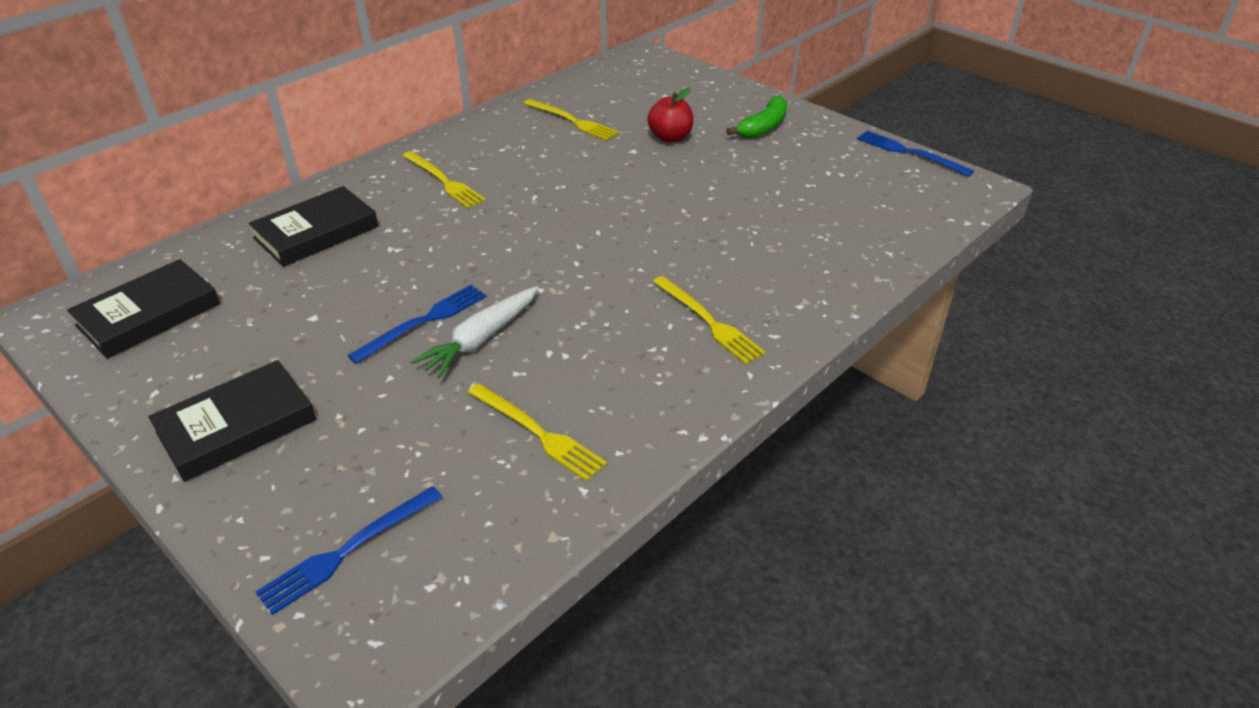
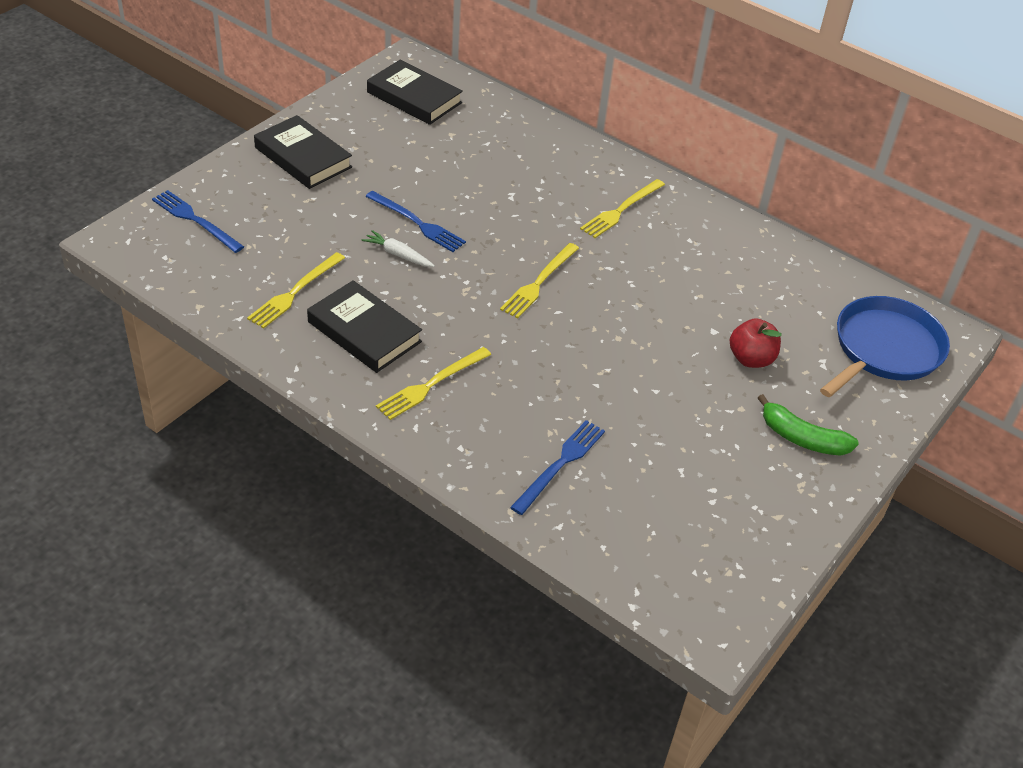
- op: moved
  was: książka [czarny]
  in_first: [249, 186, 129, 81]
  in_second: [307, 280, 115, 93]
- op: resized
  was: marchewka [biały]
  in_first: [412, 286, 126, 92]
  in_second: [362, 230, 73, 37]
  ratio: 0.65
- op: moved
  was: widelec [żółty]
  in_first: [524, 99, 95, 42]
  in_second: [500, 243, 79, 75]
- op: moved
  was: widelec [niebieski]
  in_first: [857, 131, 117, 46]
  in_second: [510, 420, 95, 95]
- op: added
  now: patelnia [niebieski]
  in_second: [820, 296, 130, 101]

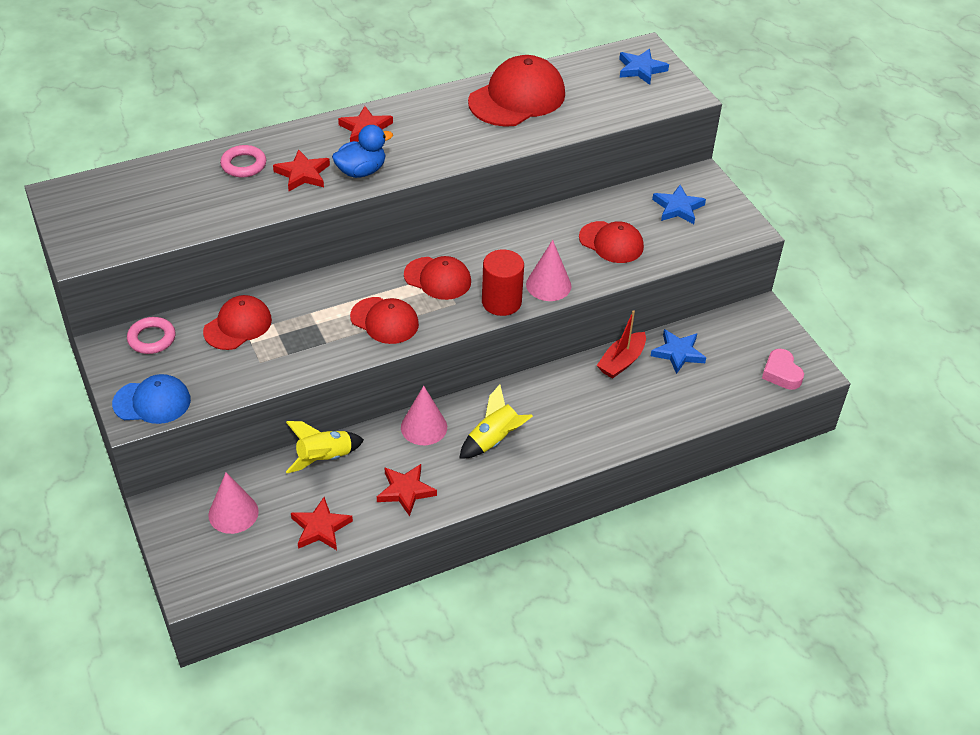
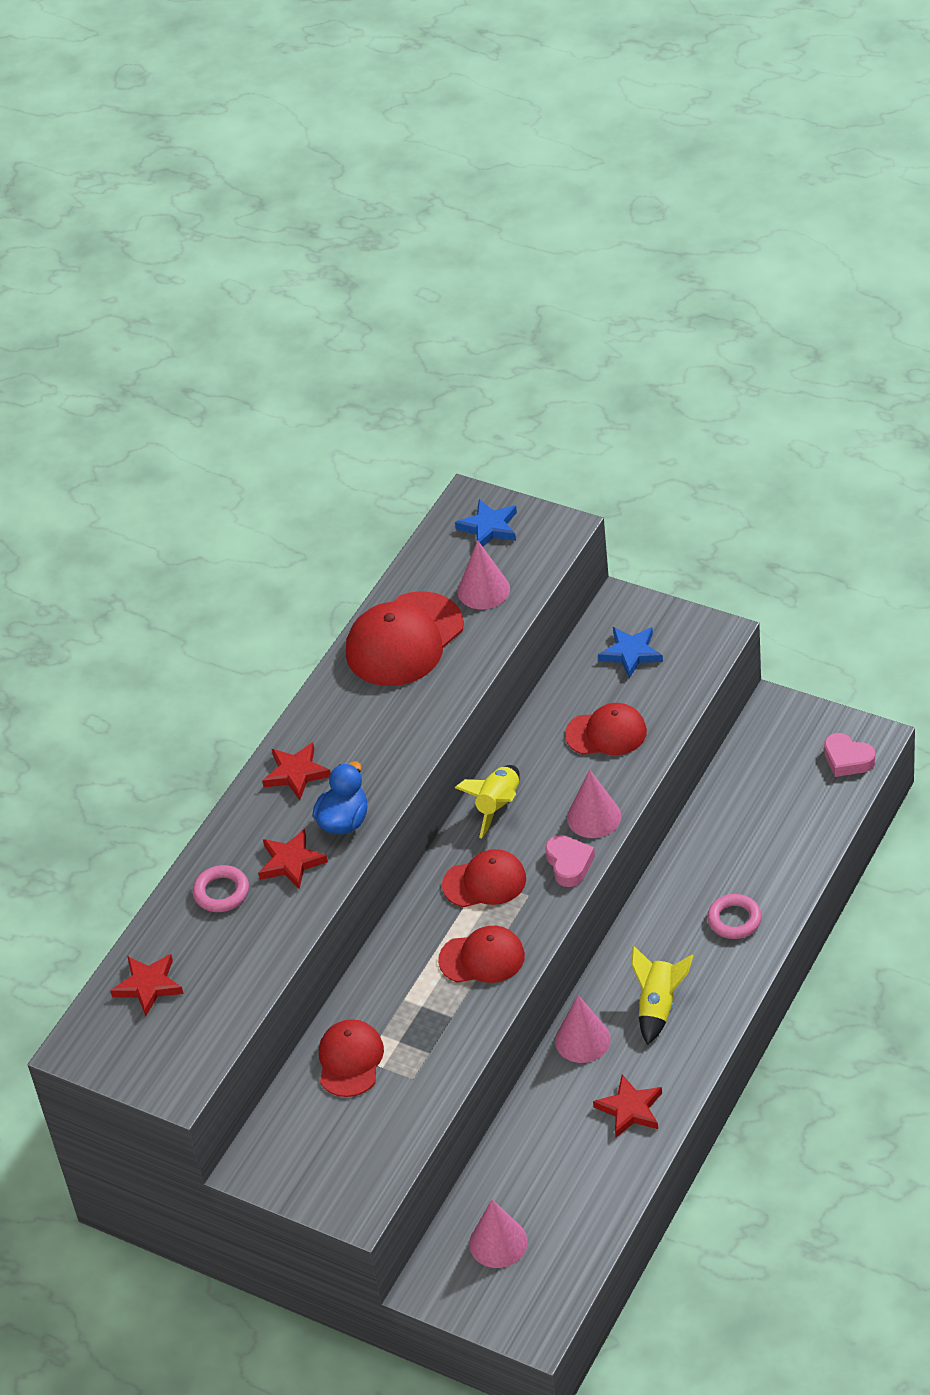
- op: moved
  was: gwiazda [czerwony]
  in_first: [291, 497, 62, 53]
  in_second: [110, 954, 74, 62]
- op: turned
  was: czapka [czerwony]
  in_first: [468, 55, 97, 72]
  in_second: [346, 591, 118, 95]
  clockwise: -150
- op: moved
  was: rakieta [żółty]
  in_first: [286, 421, 78, 52]
  in_second: [455, 765, 65, 73]
- op: added
  now: stożek [różowy]
  in_second: [458, 540, 52, 69]
- op: replaced
  was: walec [czerwony]
  now: serce [różowy]
  in_first: [482, 250, 42, 66]
  in_second: [545, 835, 50, 52]
- op: moved
  was: pierścień [różowy]
  in_first: [127, 317, 48, 37]
  in_second: [707, 894, 55, 45]
- op: removed
  was: czapka [niebieski]
  in_first: [112, 374, 79, 50]
- op: removed
  was: łódka [czerwony]
  in_first: [597, 310, 49, 69]
- op: removed
  was: gwiazda [niebieski]
  in_first: [651, 329, 55, 45]

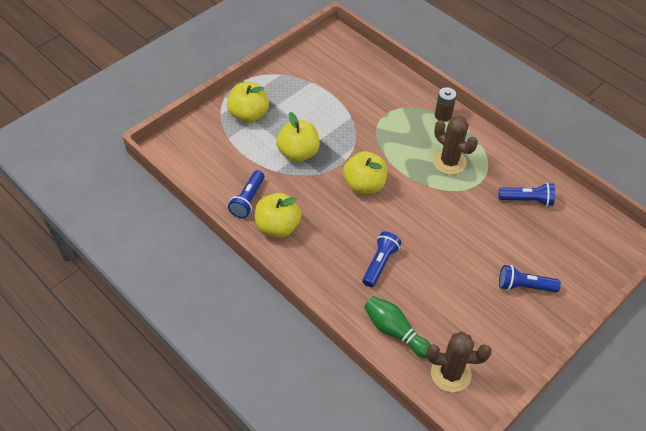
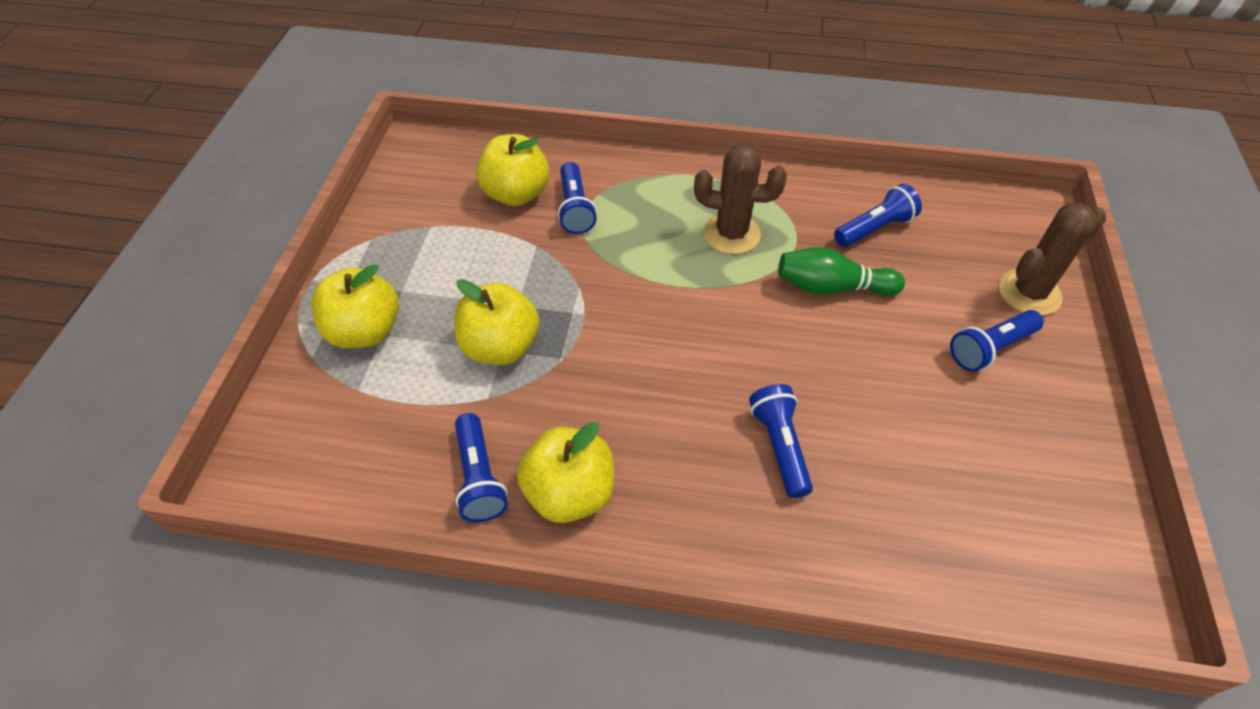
- op: moved
  was: jabłko [żółty]
  in_first: [343, 151, 45, 43]
  in_second: [476, 134, 73, 72]
- op: added
  now: latarka [niebieski]
  in_second: [558, 162, 39, 72]
- op: moved
  was: kręgiel [zielony]
  in_first: [364, 296, 67, 62]
  in_second: [778, 247, 127, 49]
- op: moved
  was: kaktus [brązowy]
  in_first: [426, 332, 66, 60]
  in_second: [998, 203, 108, 112]
- op: removed
  was: bateria [brązowy]
  in_first: [435, 87, 22, 35]

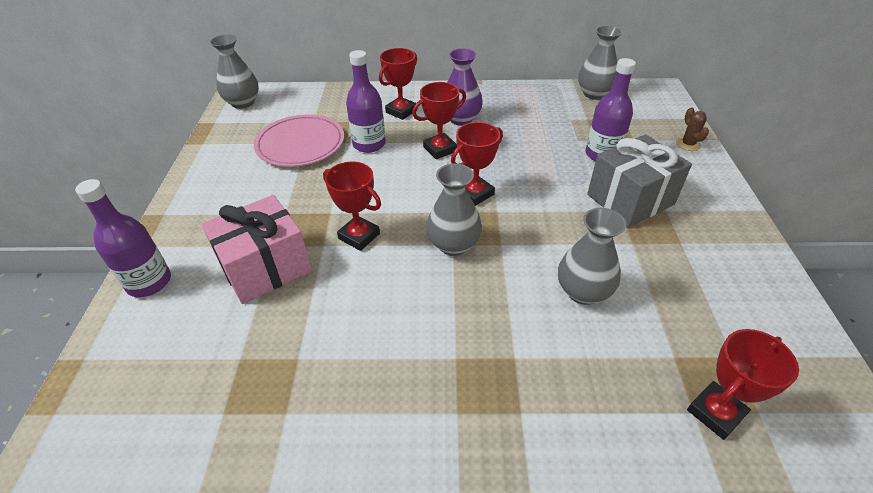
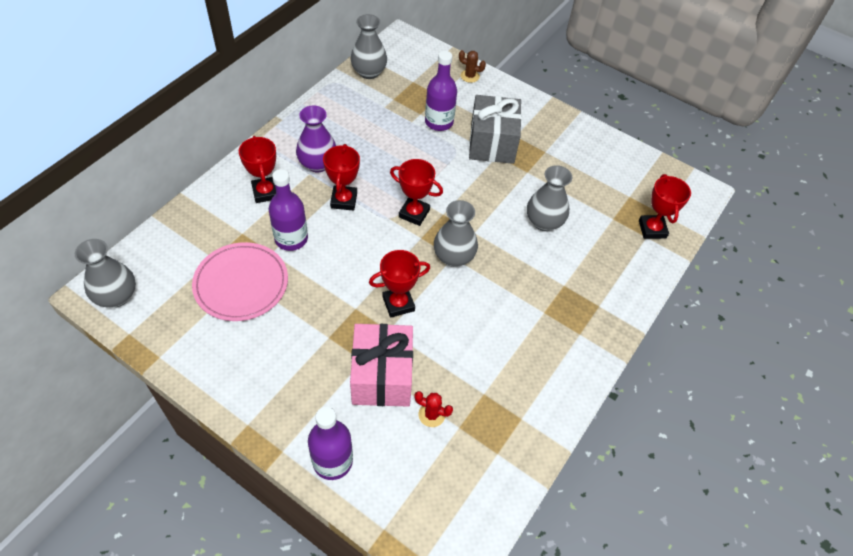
- op: turned
  was: puchar [czerwony]
  in_first: [451, 122, 52, 84]
  in_second: [390, 159, 53, 67]
  clockwise: -60
- op: added
  now: kaktus [czerwony]
  in_second: [414, 391, 39, 36]

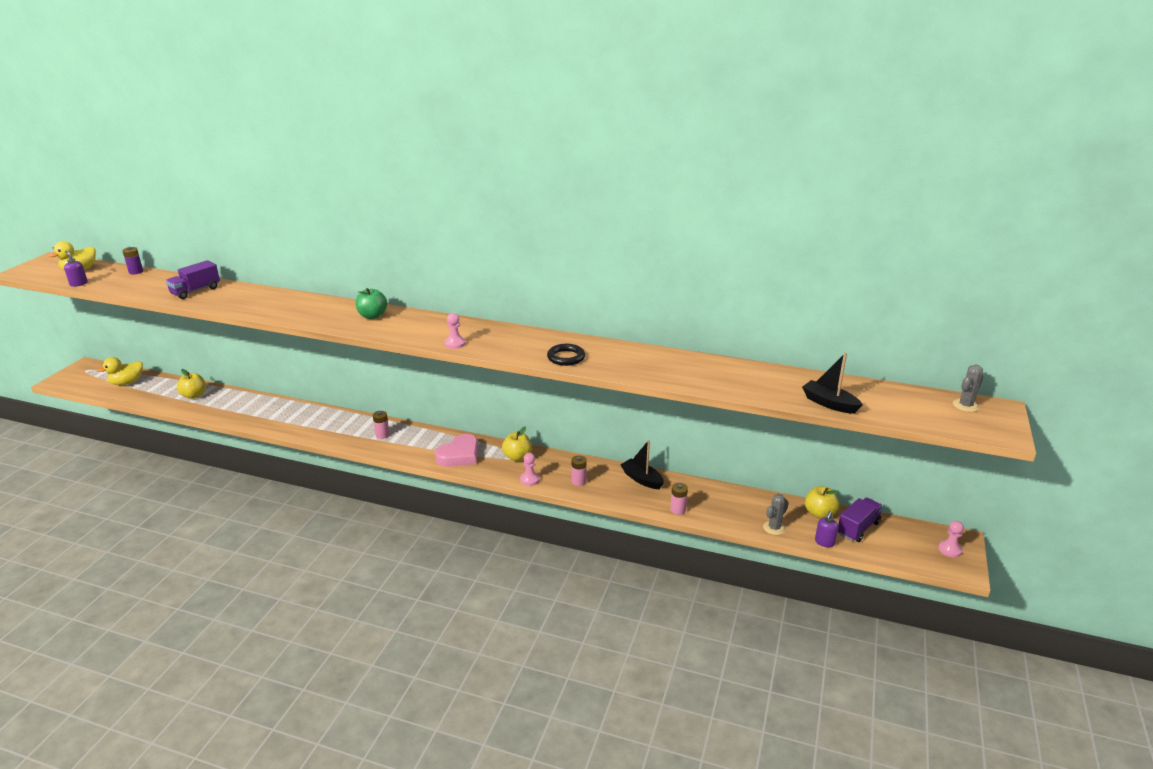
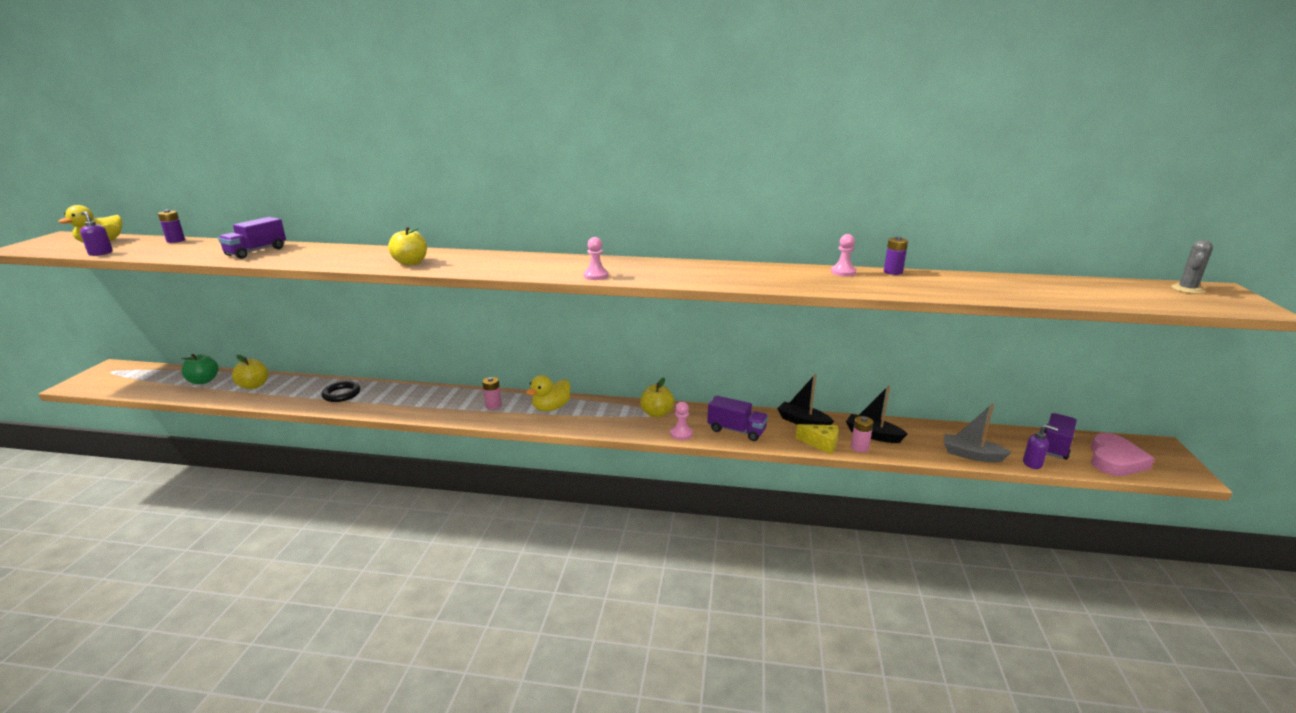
- op: moved
  was: jabłko [zielony]
  in_first: [355, 288, 32, 31]
  in_second: [181, 354, 38, 30]
- op: moved
  was: pierścień [czarny]
  in_first: [547, 344, 38, 22]
  in_second: [322, 381, 38, 21]
- op: moved
  was: jabłko [żółty]
  in_first: [805, 486, 34, 33]
  in_second: [388, 227, 39, 39]
- op: moved
  was: kaczka [żółty]
  in_first: [97, 357, 46, 28]
  in_second: [526, 375, 45, 36]
- op: replaced
  was: bateria [różowy]
  now: ciężarówka [fioletowy]
  in_first: [571, 455, 16, 31]
  in_second: [707, 395, 61, 46]
- op: added
  now: ser [żółty]
  in_second: [796, 424, 42, 30]
- op: moved
  was: pionek [różowy]
  in_first: [938, 521, 26, 36]
  in_second: [831, 234, 25, 43]
- op: moved
  was: łódka [czarny]
  in_first: [802, 353, 61, 61]
  in_second: [846, 386, 61, 57]
- op: added
  now: bateria [fioletowy]
  in_second: [884, 236, 24, 39]
- op: replaced
  was: kaktus [szary]
  now: łódka [szary]
  in_first: [763, 494, 26, 41]
  in_second: [944, 404, 68, 58]
- op: turned
  was: dozownik mydła [fioletowy]
  in_first: [815, 511, 23, 36]
  in_second: [1023, 424, 35, 45]
  clockwise: -90
- op: moved
  was: serce [różowy]
  in_first: [435, 434, 43, 33]
  in_second: [1091, 433, 64, 43]

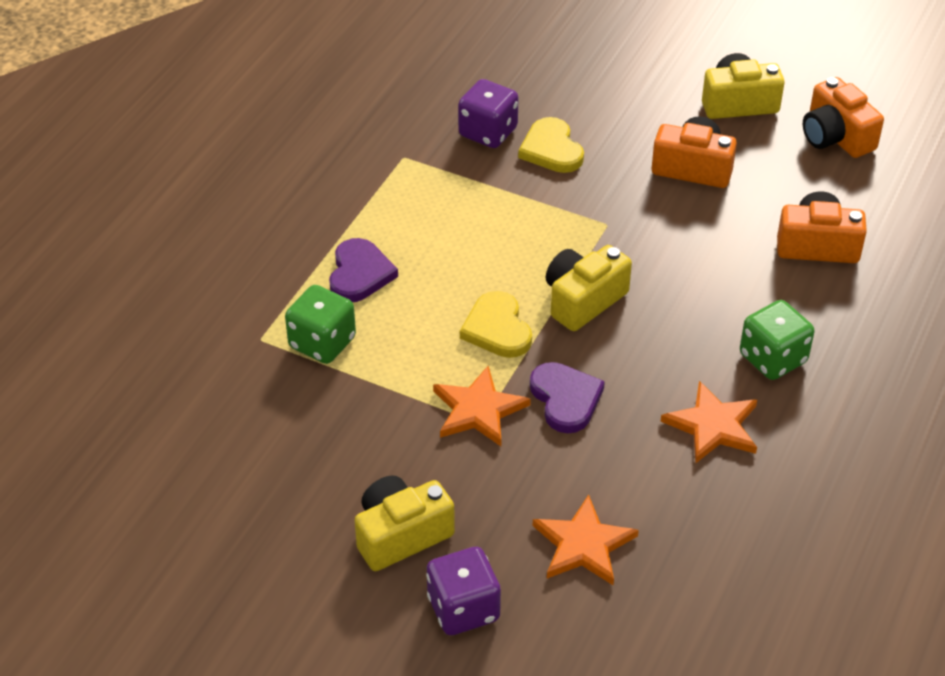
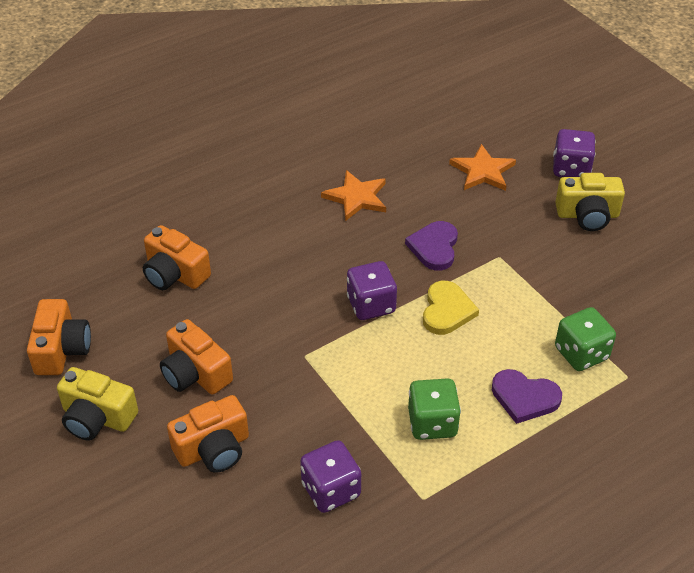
- op: added
  now: aparat fotograficzny [pomarańczowy]
  in_second: [167, 395, 82, 78]
- op: replaced
  was: aparat fotograficzny [żółty]
  now: kostka do gry [fioletowy]
  in_first: [546, 245, 86, 86]
  in_second: [347, 261, 50, 59]
- op: moved
  was: kostka do gry [zielony]
  in_first: [740, 300, 75, 80]
  in_second: [408, 378, 53, 62]
- op: turned
  was: serce [fioletowy]
  in_first: [329, 238, 69, 64]
  in_second: [492, 369, 70, 55]
  clockwise: -105
- op: removed
  was: gwiazda [pomarańczowy]
  in_first: [433, 366, 98, 80]
- op: removed
  was: serce [żółty]
  in_first: [518, 117, 66, 56]

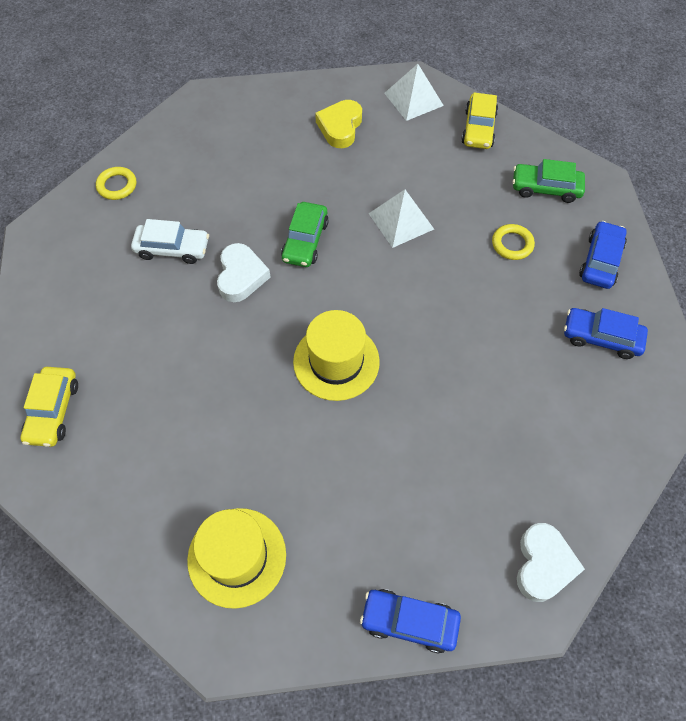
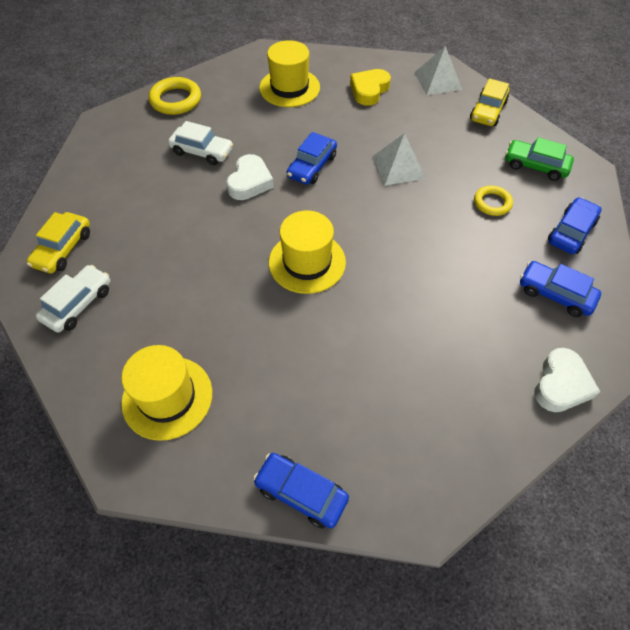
- op: added
  now: samochód [biały]
  in_second: [35, 265, 75, 68]
- op: resized
  was: pierścień [żółty]
  in_first: [96, 167, 40, 33]
  in_second: [149, 77, 52, 38]
  ratio: 1.56
- op: added
  now: kapelusz [żółty]
  in_second: [259, 40, 61, 67]
- op: recoloured
  was: samochód [zielony]
  now: samochód [niebieski]
  in_first: [281, 202, 48, 65]
  in_second: [287, 132, 50, 53]
- op: moved
  was: serce [biały]
  in_first: [517, 523, 68, 79]
  in_second: [534, 348, 66, 64]

